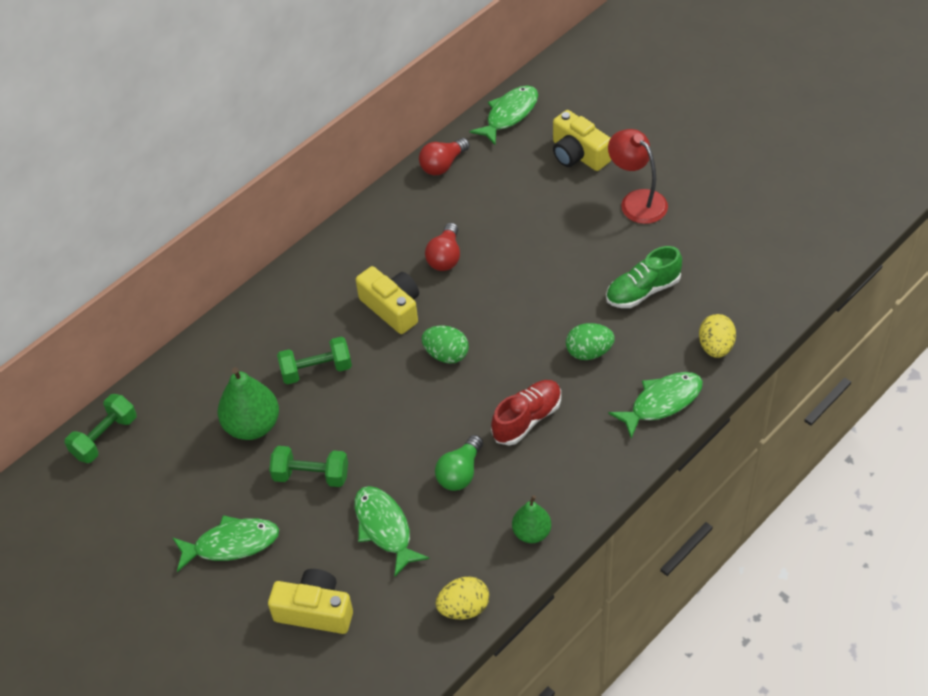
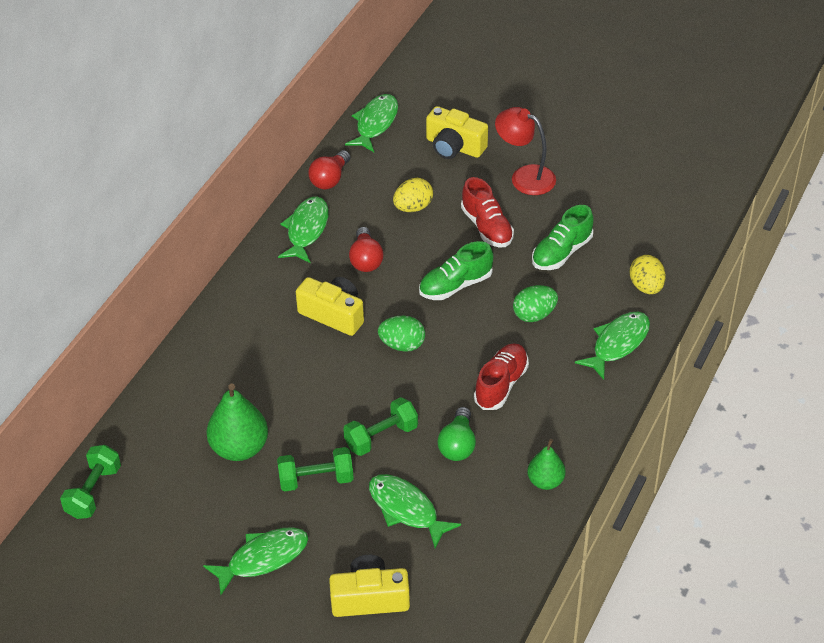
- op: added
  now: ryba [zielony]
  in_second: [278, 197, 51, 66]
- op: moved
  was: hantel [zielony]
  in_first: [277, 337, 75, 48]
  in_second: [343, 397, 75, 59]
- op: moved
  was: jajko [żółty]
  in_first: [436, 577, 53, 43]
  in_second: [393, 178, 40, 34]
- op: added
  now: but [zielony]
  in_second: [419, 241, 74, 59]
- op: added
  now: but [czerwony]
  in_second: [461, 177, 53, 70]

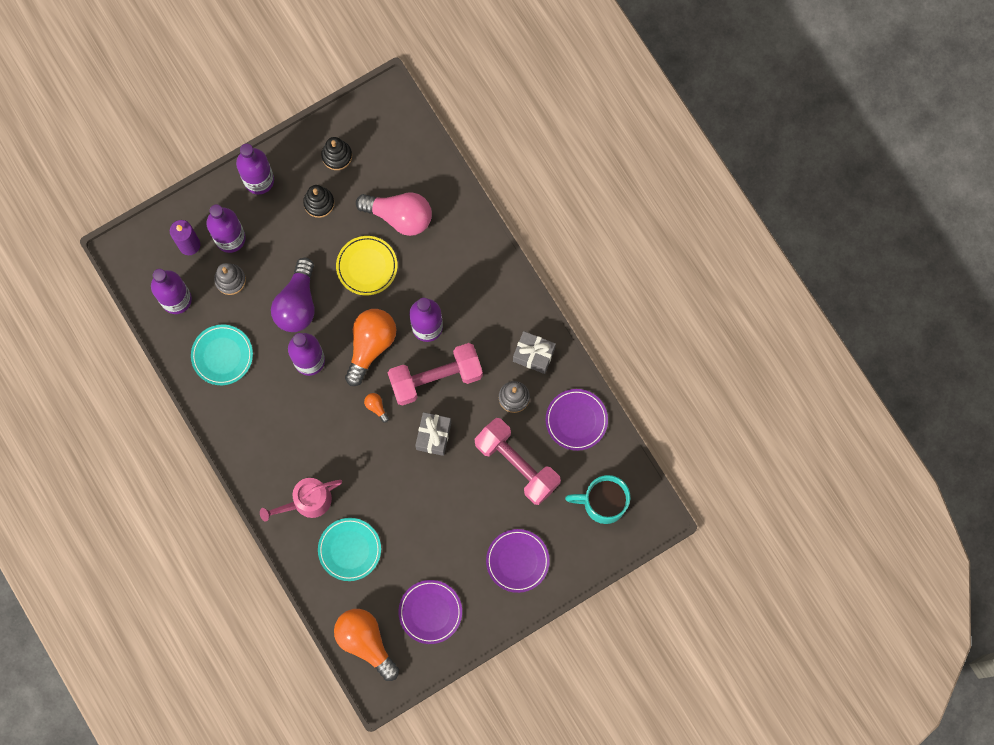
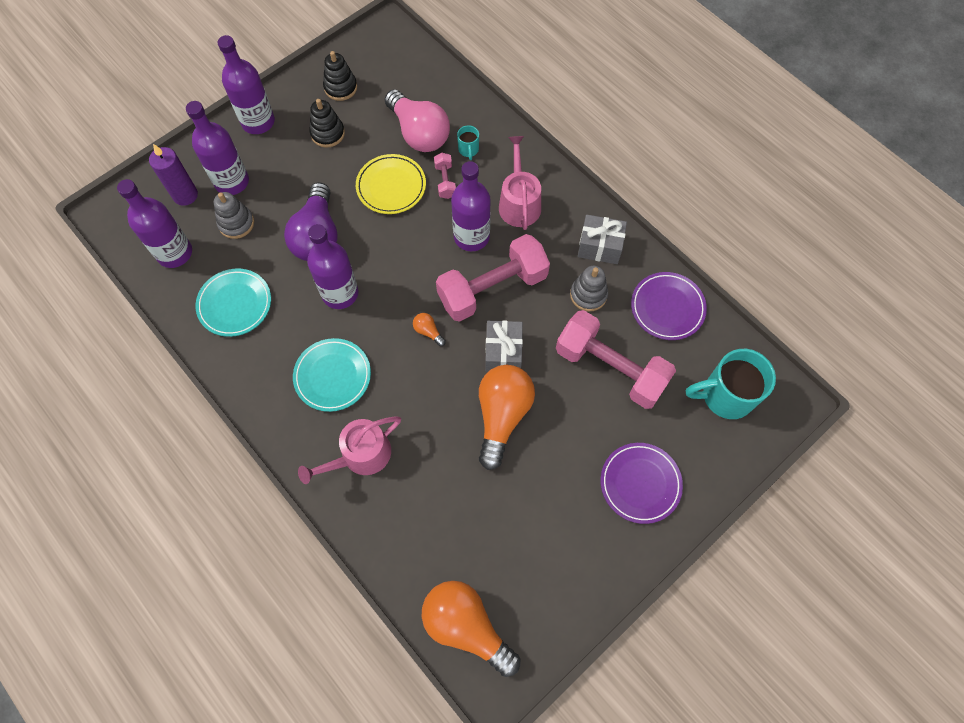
- op: moved
  was: talerz [turkusowy]
  in_first: [318, 518, 63, 63]
  in_second: [293, 338, 78, 74]
- op: turned
  was: żarówka [różowy]
  in_first: [356, 193, 76, 43]
  in_second: [385, 90, 65, 62]
  clockwise: 45
- op: added
  now: hantel [różowy]
  in_second: [434, 153, 22, 46]
- op: added
  now: kubek [turkusowy]
  in_second: [457, 125, 22, 35]
- op: moved
  was: żarówka [pomarańczowy]
  in_first: [345, 309, 51, 77]
  in_second: [479, 365, 56, 105]
- op: added
  now: konewka [różowy]
  in_second: [499, 136, 42, 94]
- op: removed
  was: talerz [fioletowy]
  in_first: [398, 580, 64, 64]

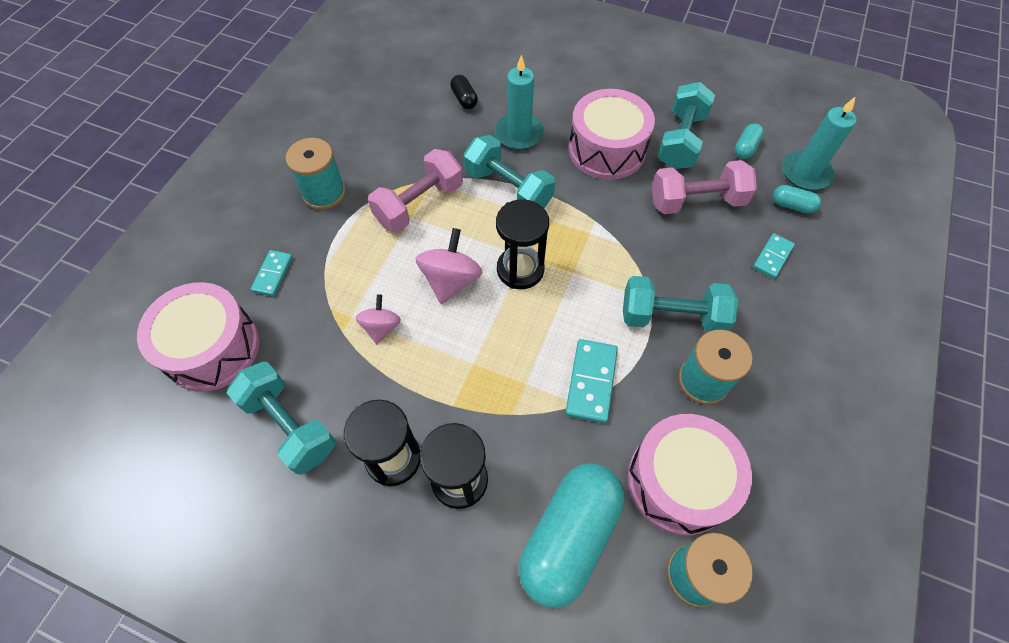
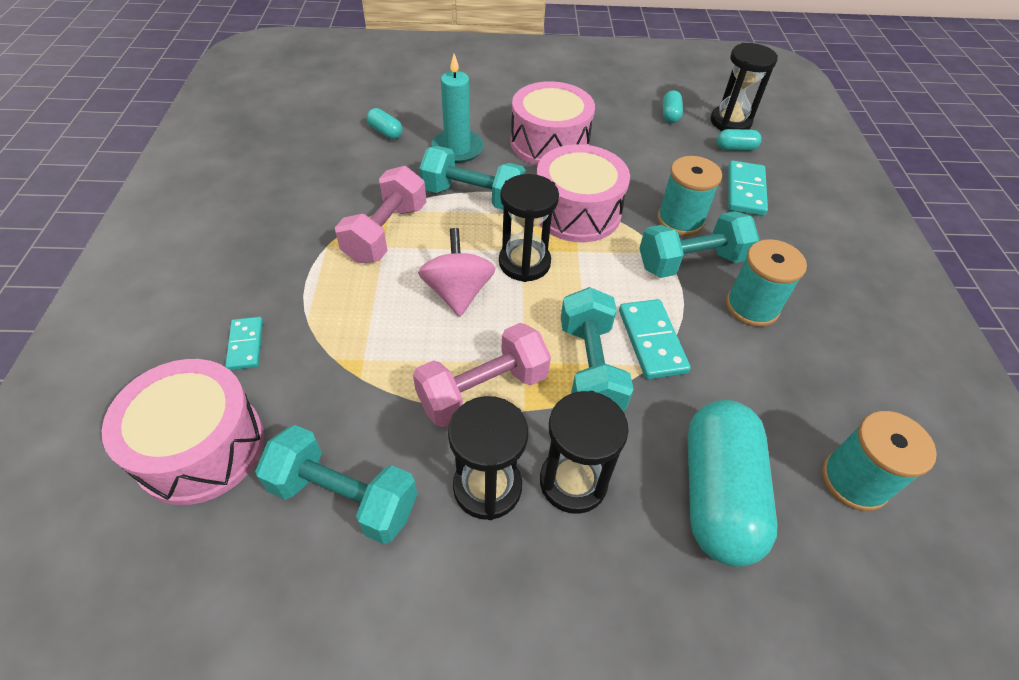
- op: recoloured
  was: kapsułka [czarny]
  now: kapsułka [turkusowy]
  in_first: [450, 75, 28, 34]
  in_second: [366, 108, 37, 31]
- op: moved
  was: hantel [różowy]
  in_first: [652, 160, 105, 54]
  in_second: [413, 323, 138, 104]
- op: moved
  was: bęben [różowy]
  in_first: [627, 414, 125, 122]
  in_second: [537, 144, 93, 98]
- op: moved
  was: hantel [turkusowy]
  in_first: [657, 82, 58, 87]
  in_second: [561, 287, 73, 124]
- op: moved
  was: szpulka [turkusowy]
  in_first: [286, 138, 60, 72]
  in_second: [657, 156, 65, 80]
- op: replaced
  was: świeca [turkusowy]
  now: klepsydra [czarny]
  in_first: [782, 96, 74, 94]
  in_second: [710, 43, 68, 88]
- op: resized
  was: kostka domina [turkusowy]
  in_first: [753, 233, 42, 46]
  in_second: [728, 161, 40, 55]
  ratio: 1.54
- op: removed
  was: bączek [różowy]
  in_first: [355, 294, 46, 50]

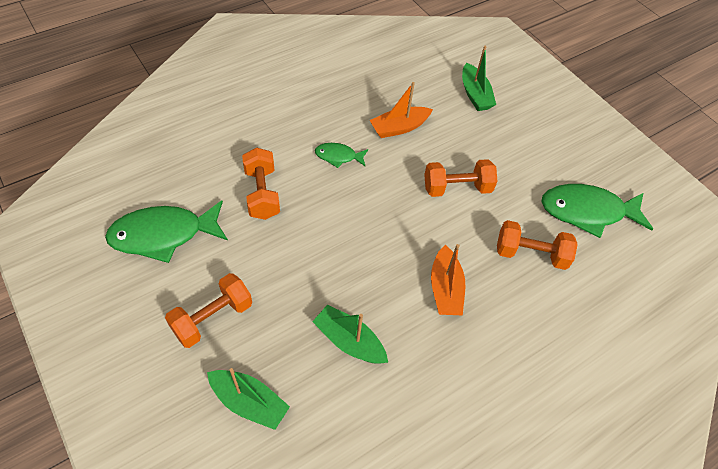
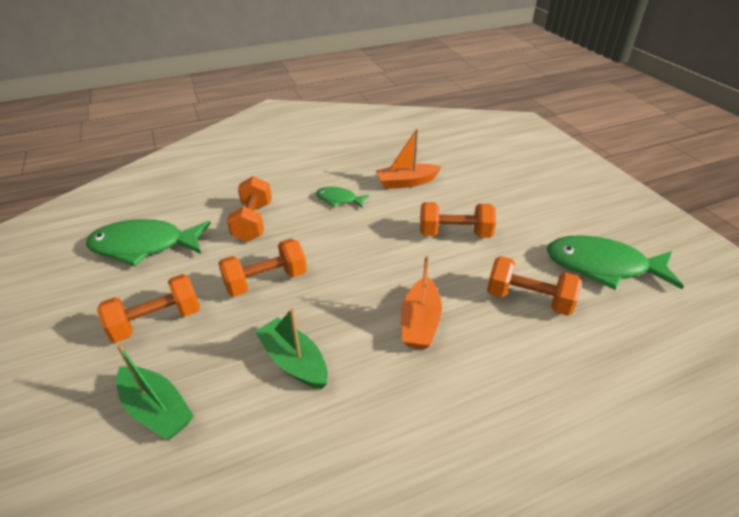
- op: added
  now: hantel [pomarańczowy]
  in_second: [218, 239, 89, 58]
- op: removed
  was: łódka [zielony]
  in_first: [462, 46, 34, 65]

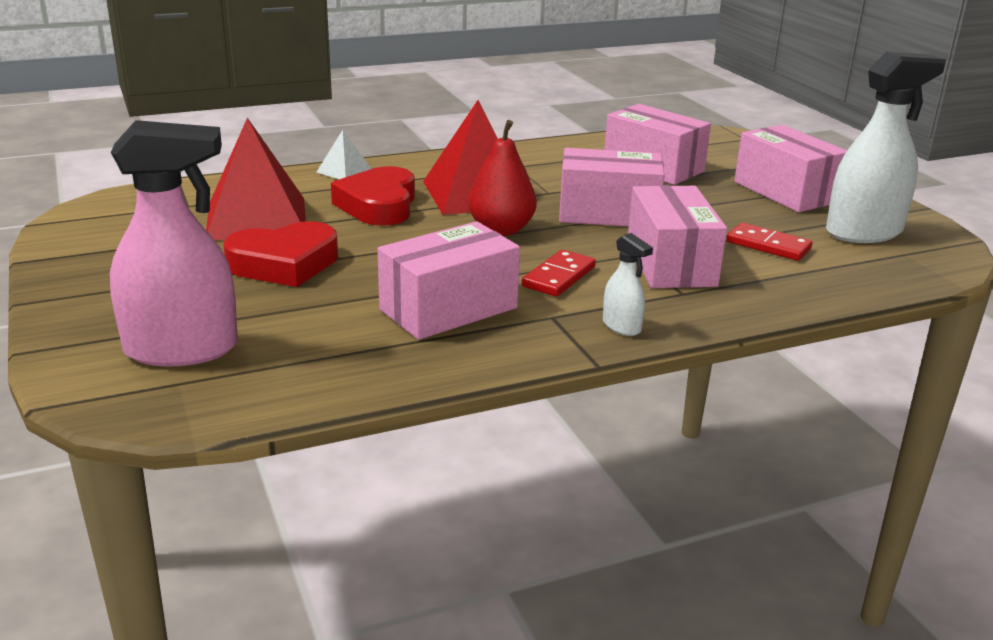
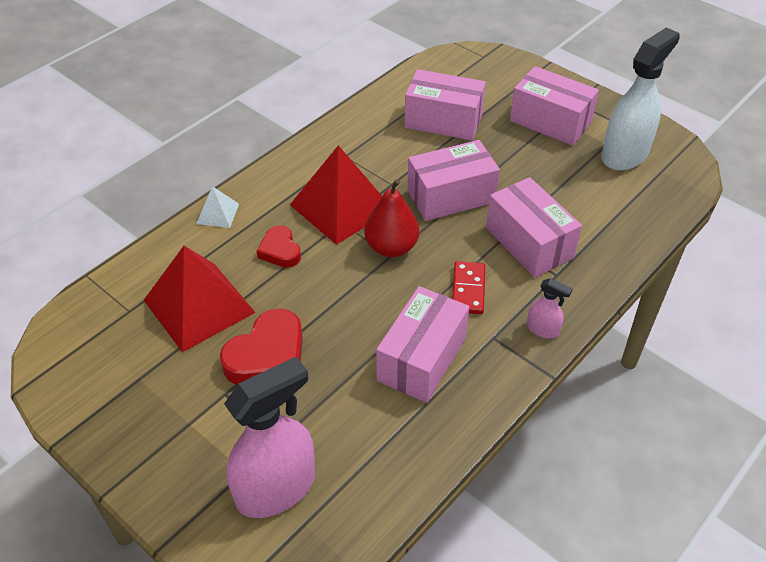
- op: resized
  was: serce [czerwony]
  in_first: [331, 166, 84, 60]
  in_second: [257, 225, 44, 43]
  ratio: 0.6
- op: recoloured
  was: spryskiwacz [biały]
  now: spryskiwacz [różowy]
  in_first: [603, 233, 50, 103]
  in_second: [527, 278, 46, 60]
- op: removed
  was: kostka domina [czerwony]
  in_first: [726, 223, 86, 38]

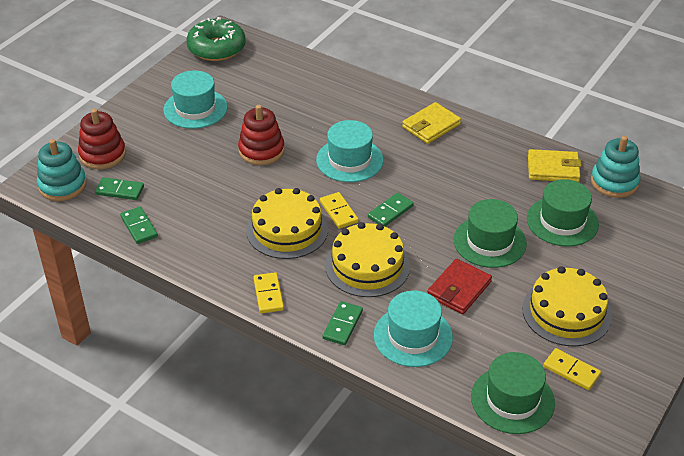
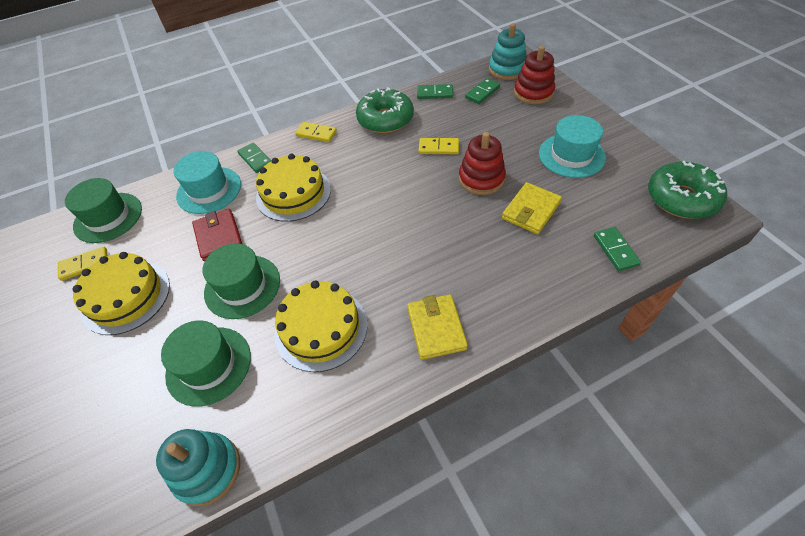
- op: moved
  was: tort [żółty]
  in_first: [246, 188, 82, 71]
  in_second: [274, 281, 93, 91]
- op: added
  now: donut [zielony]
  in_second: [356, 87, 58, 46]
- op: moved
  was: kostka domina [żółty]
  in_first: [320, 192, 39, 37]
  in_second: [419, 138, 40, 16]
- op: moved
  was: portfel [żółty]
  in_first: [528, 149, 53, 33]
  in_second: [502, 182, 60, 52]
- op: moved
  was: kostka domina [zielony]
  in_first: [368, 193, 46, 33]
  in_second: [594, 227, 47, 44]
- op: removed
  was: kapelusz [turkusowy]
  in_first: [316, 120, 68, 62]

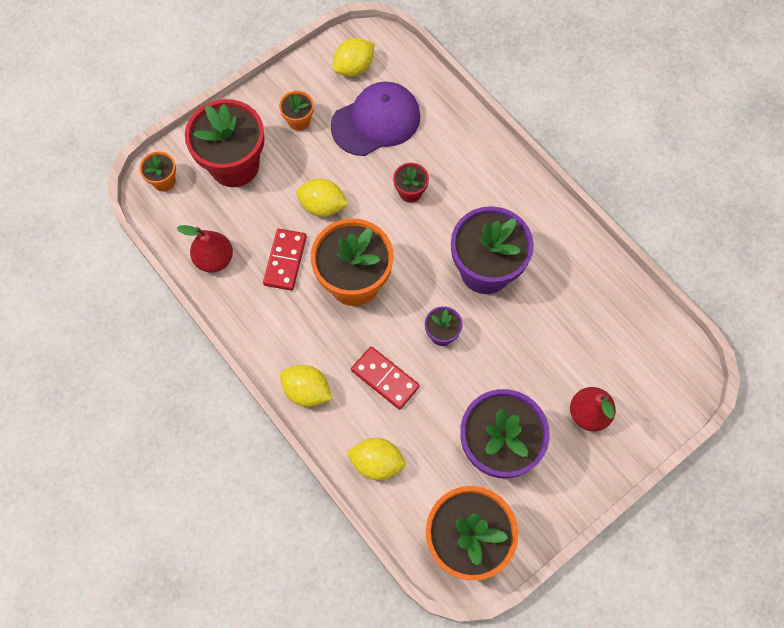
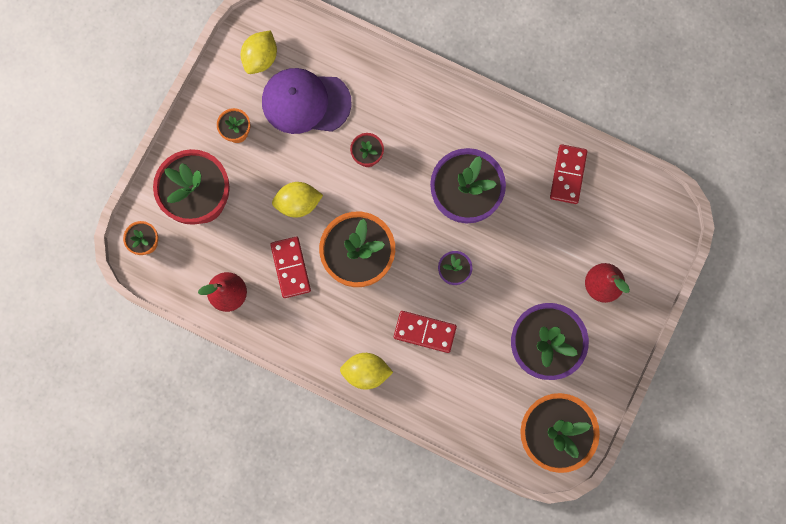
- op: turned
  was: czapka [fioletowy]
  in_first: [331, 82, 90, 74]
  in_second: [262, 68, 90, 66]
  clockwise: -120
- op: added
  now: kostka domina [czerwony]
  in_second: [550, 144, 38, 60]
- op: removed
  was: cytryna [żółty]
  in_first: [346, 438, 60, 42]

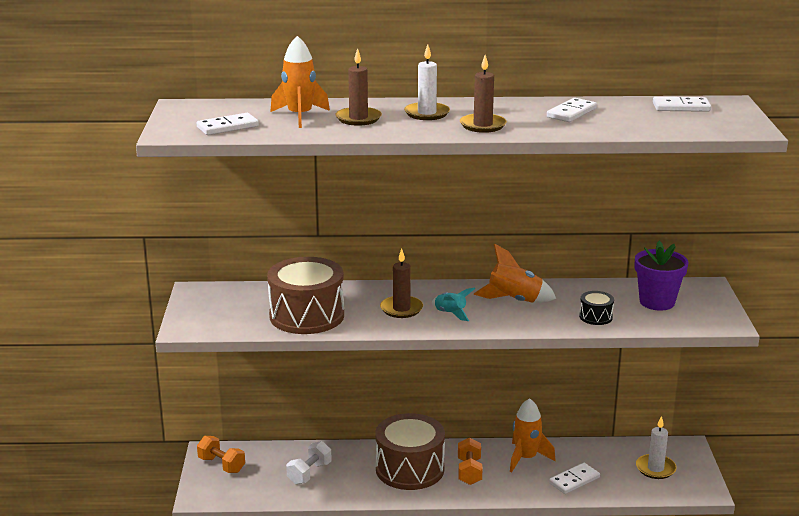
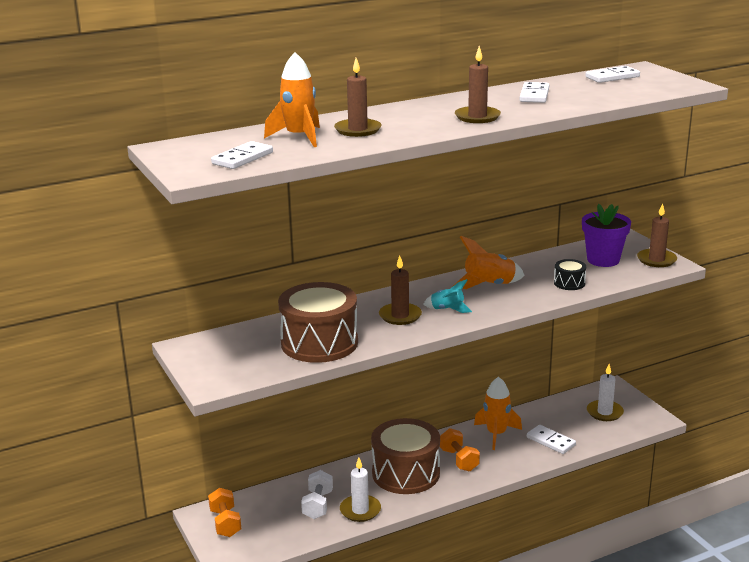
- op: turned
  was: hantel [pomarańczowy]
  in_first: [197, 436, 48, 37]
  in_second: [208, 488, 33, 49]
  clockwise: 60
- op: moved
  was: świeca [biały]
  in_first: [404, 44, 46, 76]
  in_second: [340, 457, 41, 65]
- op: turned
  was: kostka domina [biały]
  in_first: [549, 463, 51, 31]
  in_second: [527, 425, 49, 29]
  clockwise: -75
- op: added
  now: świeca [brązowy]
  in_second: [637, 203, 40, 64]

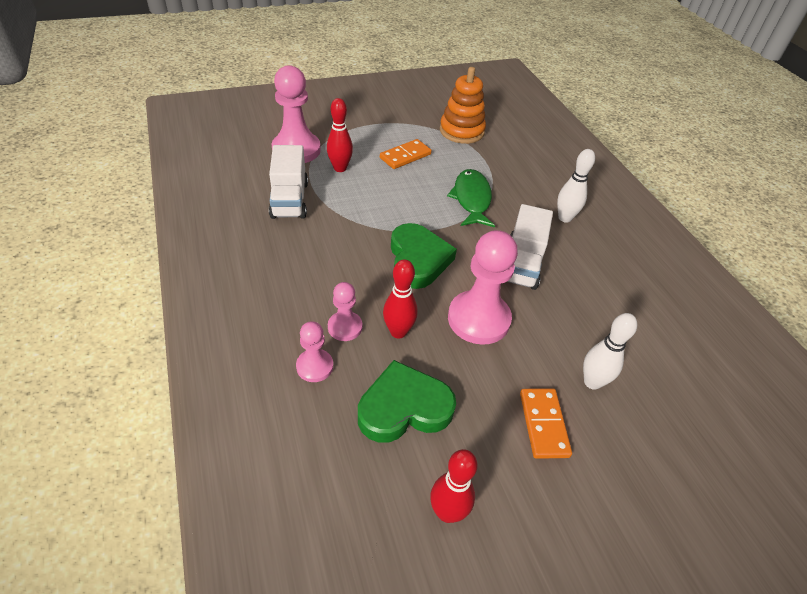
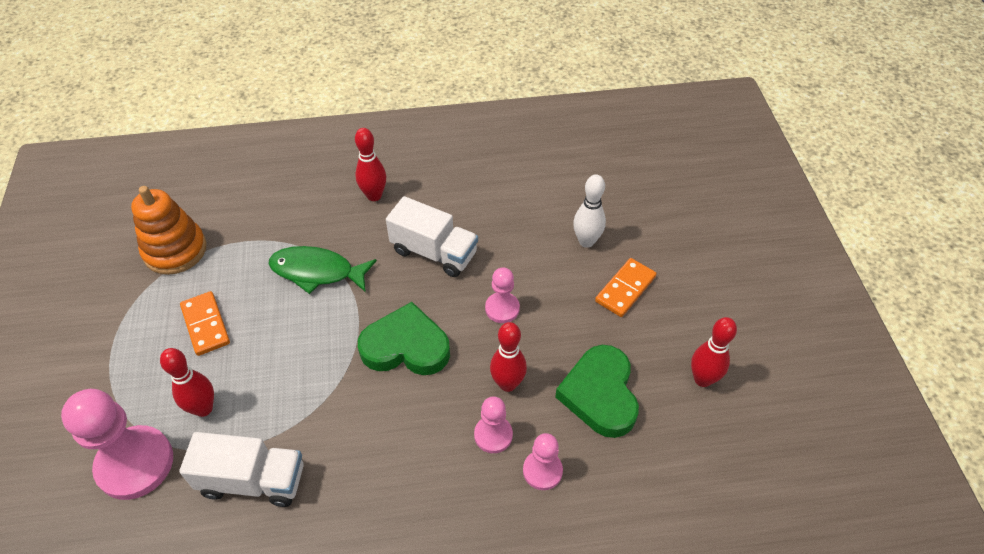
- op: recoloured
  was: kręgiel [biały]
  now: kręgiel [czerwony]
  in_first: [557, 149, 38, 74]
  in_second: [355, 128, 31, 73]
- op: resized
  was: pionek [różowy]
  in_first: [448, 230, 70, 115]
  in_second: [485, 268, 35, 55]
  ratio: 0.53
- op: turned
  was: kostka domina [pomarańczowy]
  in_first: [520, 388, 52, 71]
  in_second: [595, 258, 62, 59]
  clockwise: -60

